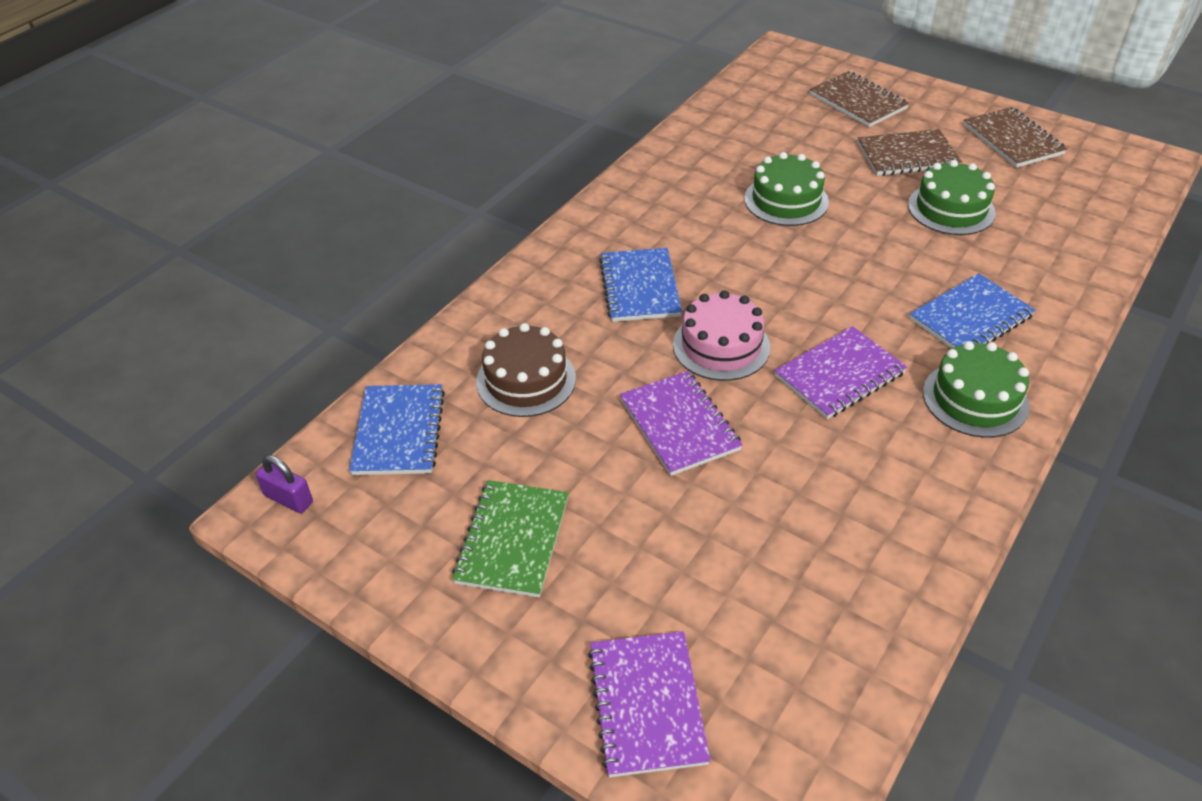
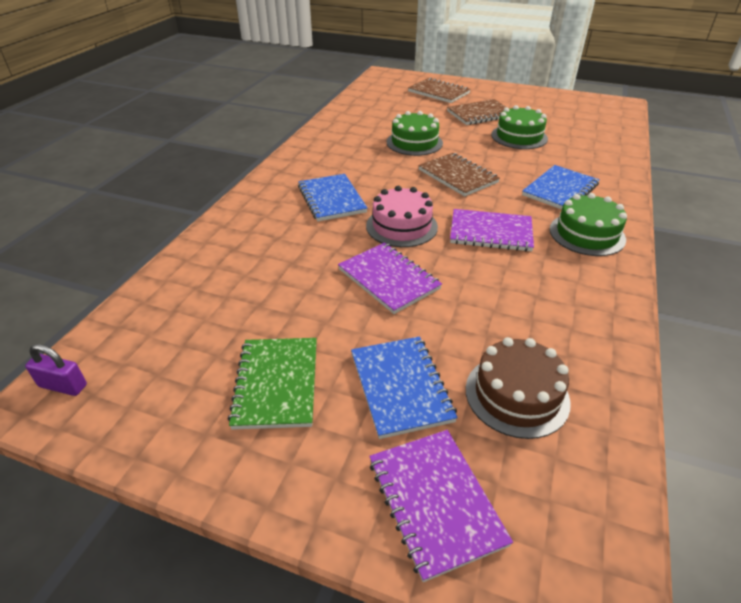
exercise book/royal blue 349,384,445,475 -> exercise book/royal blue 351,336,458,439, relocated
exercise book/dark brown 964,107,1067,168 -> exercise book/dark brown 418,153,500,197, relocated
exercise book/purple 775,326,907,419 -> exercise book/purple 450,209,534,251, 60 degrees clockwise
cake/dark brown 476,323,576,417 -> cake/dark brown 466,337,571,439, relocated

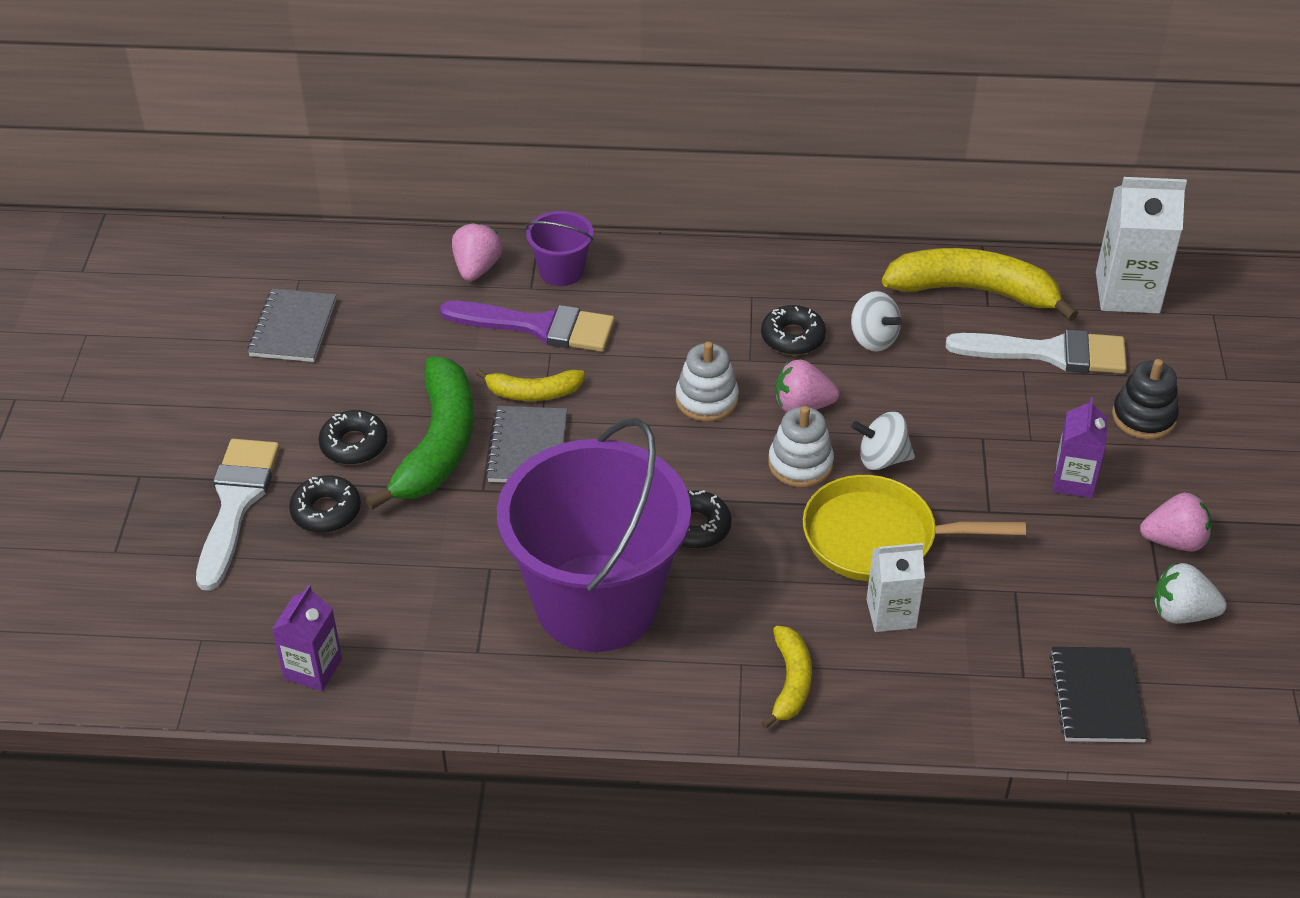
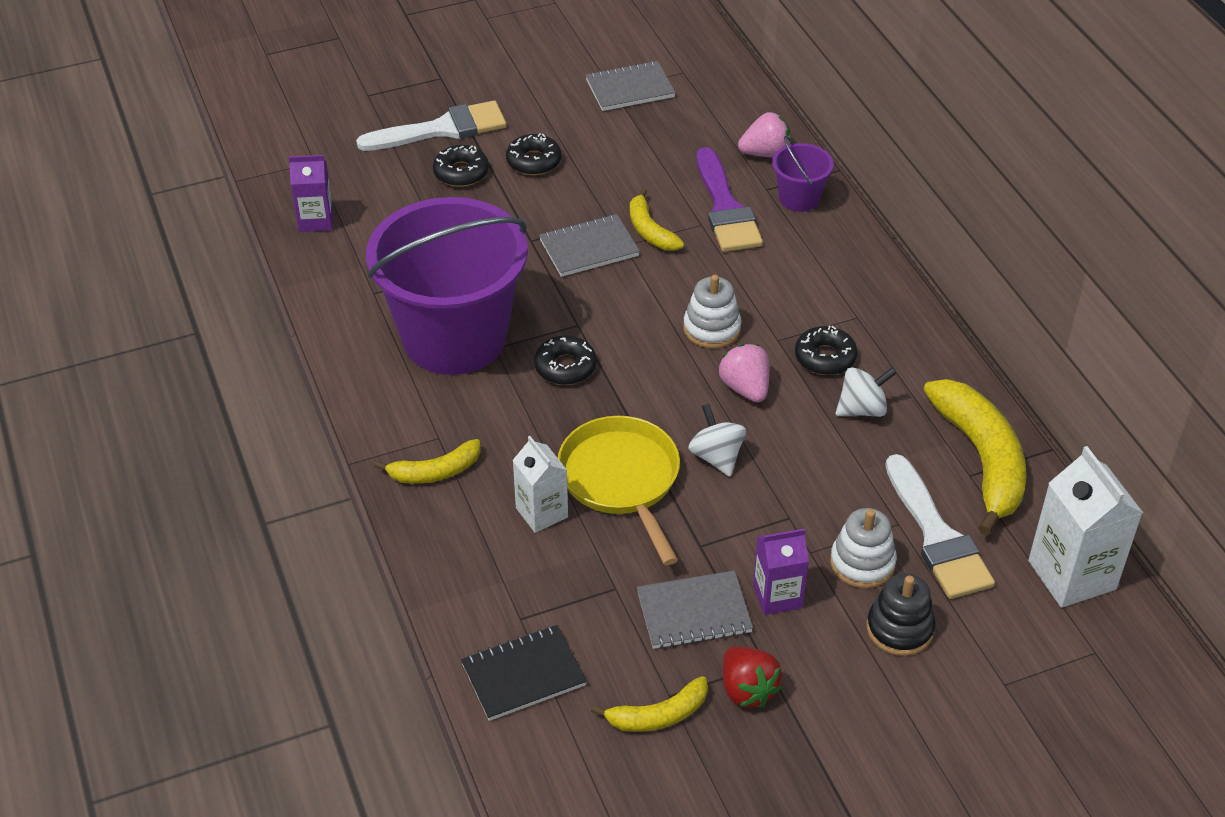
toy strawberry/pure white 1154,563,1227,624 -> banana/yellow 591,676,708,732
none -> exercise book/gray 637,570,753,649
toy strawberry/pink 1140,493,1212,552 -> toy strawberry/scarlet 723,647,782,707
stacking toy/pure white 768,406,834,487 -> stacking toy/pure white 830,508,897,588, relocated
spinning top/pure white 851,291,902,352 -> spinning top/pure white 836,367,897,417, 135 degrees counterclockwise
banana/leaf-green 365,357,474,510 -> none

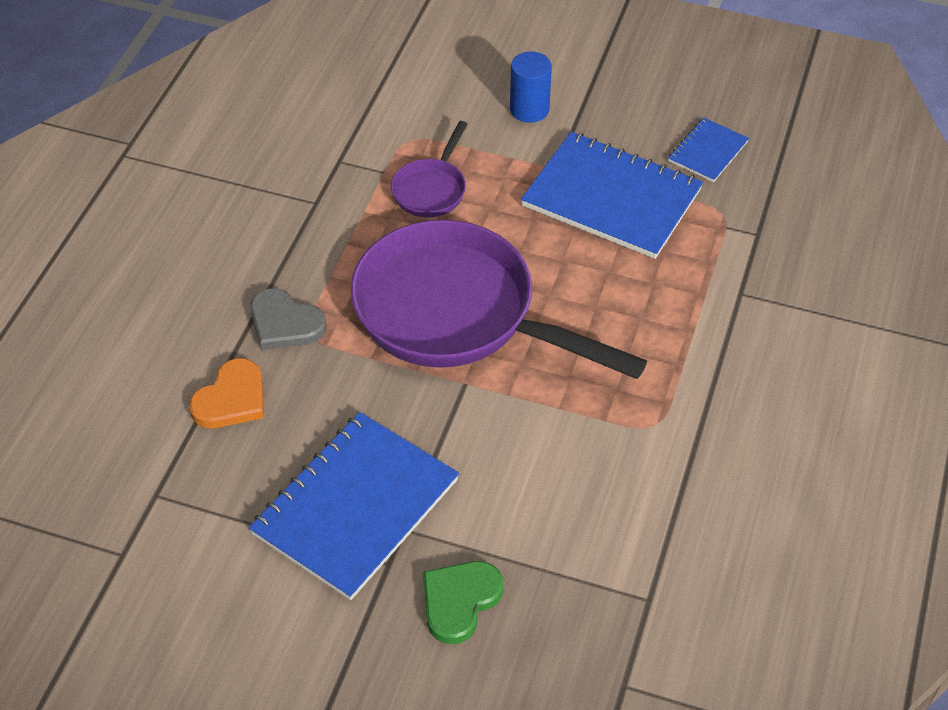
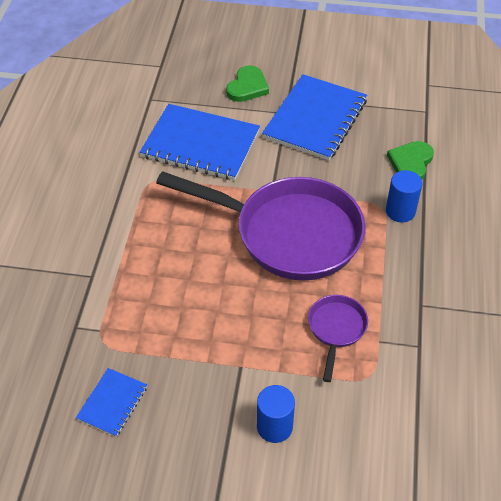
exercise book/royal blue 521,132,703,259 -> exercise book/royal blue 140,104,260,180, relocated
heart/gray 250,288,327,350 -> solid cylinder/royal blue 386,170,422,223
heart/orange 189,358,264,428 -> heart/leaf-green 387,141,434,180

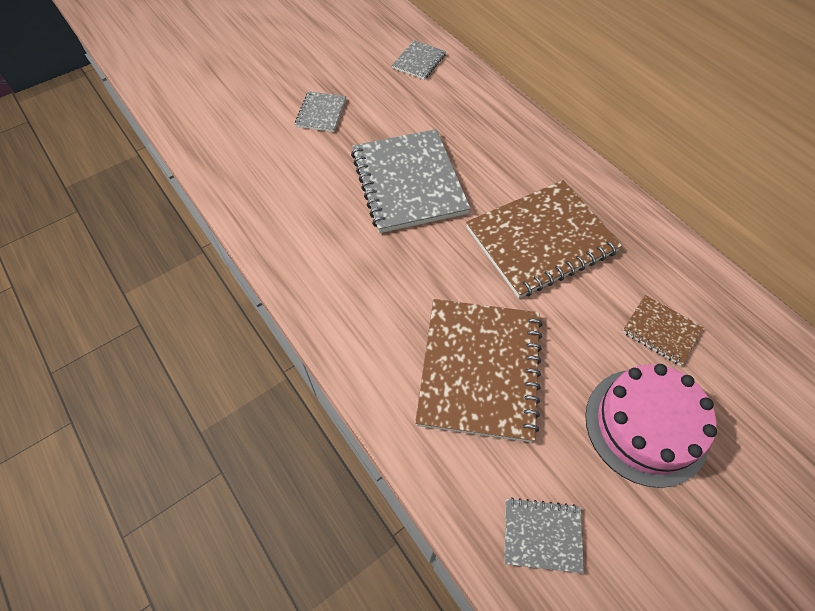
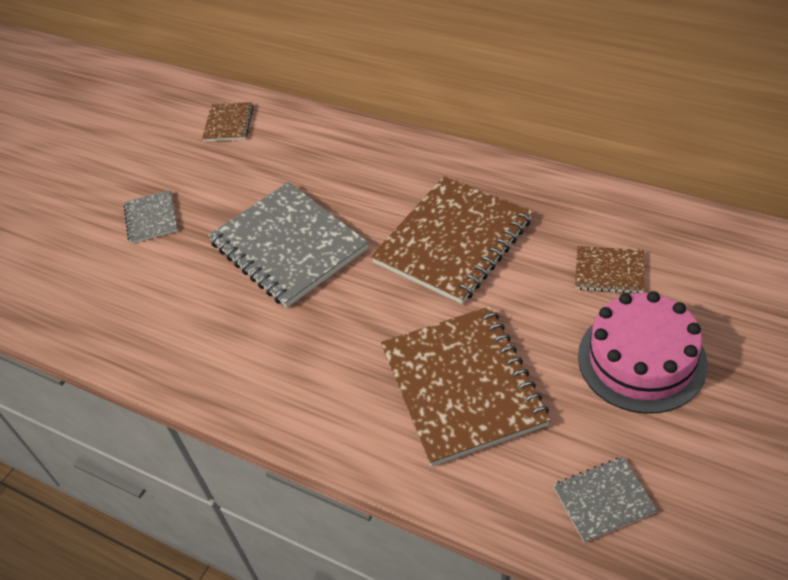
exercise book/gray 392,40,446,80 -> exercise book/dark brown 202,102,254,142

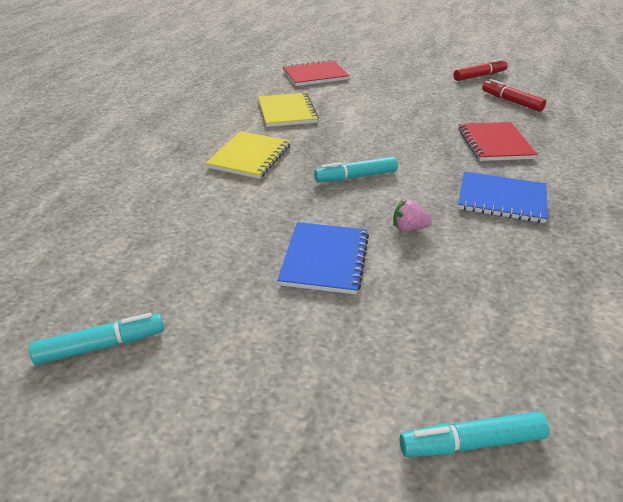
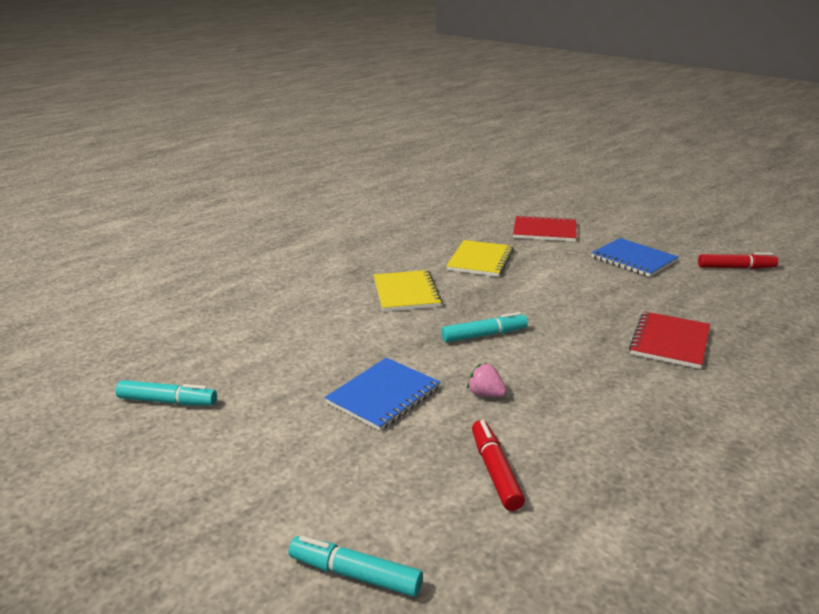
exercise book/yellow 205,131,290,179 -> exercise book/yellow 374,270,442,312, 60 degrees counterclockwise
marker pen/teal 314,156,398,182 -> marker pen/teal 441,312,528,342, 150 degrees clockwise
marker pen/scarlet 482,79,546,112 -> marker pen/scarlet 472,420,525,511, relocated
exercise book/royal blue 458,171,548,223 -> exercise book/royal blue 591,238,678,277, relocated

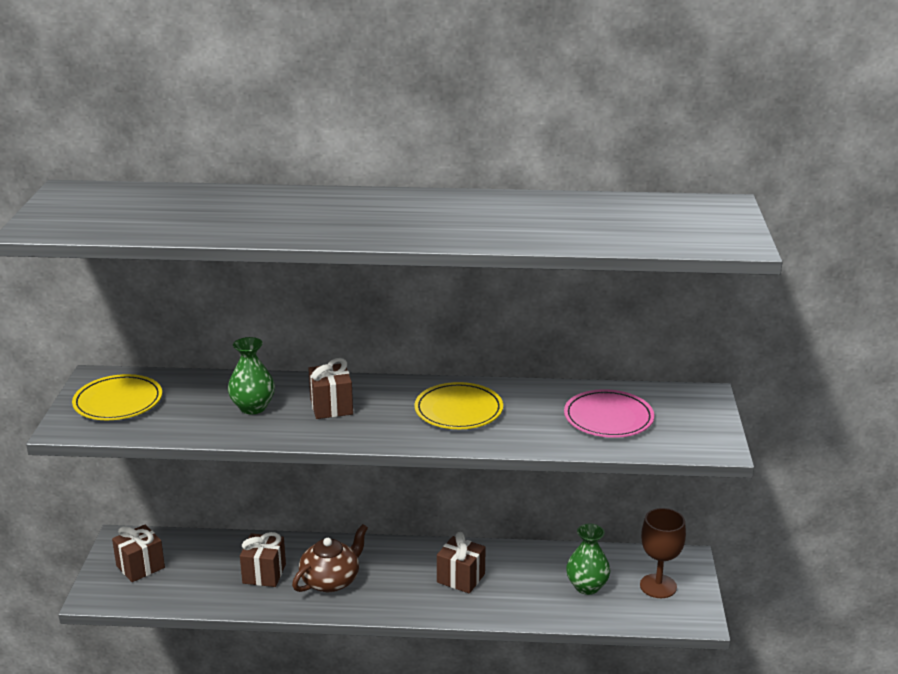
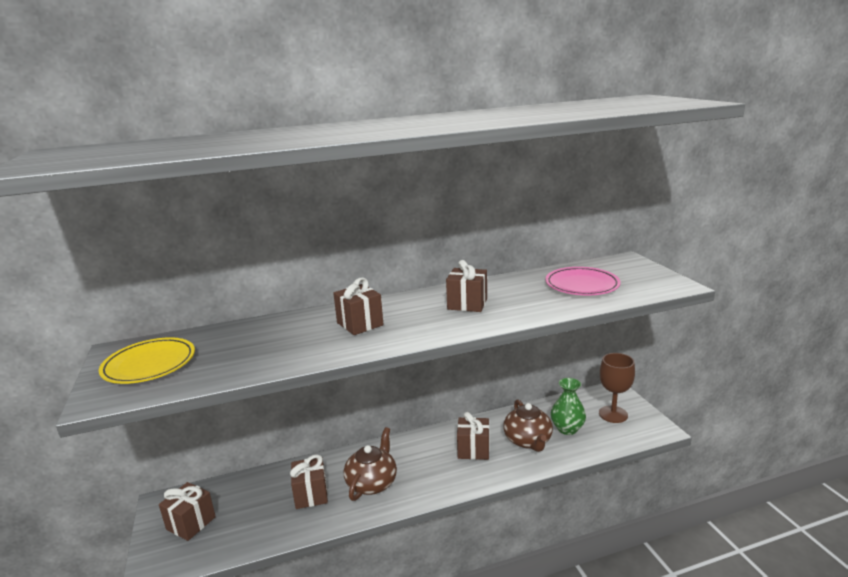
flat dish/yellow 414,382,503,429 -> gift/dark brown 446,260,487,312
none -> teapot/dark brown 503,399,553,452
flower vase/leaf-green 228,337,275,414 -> none

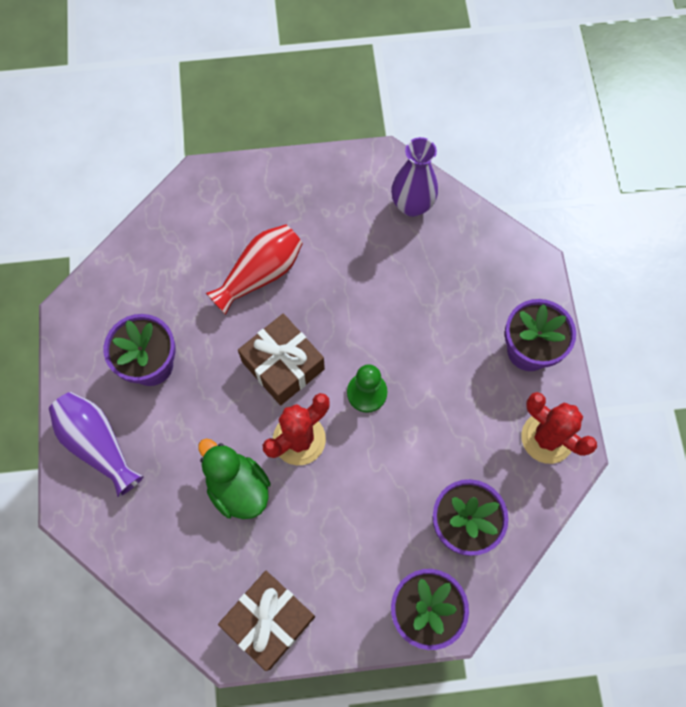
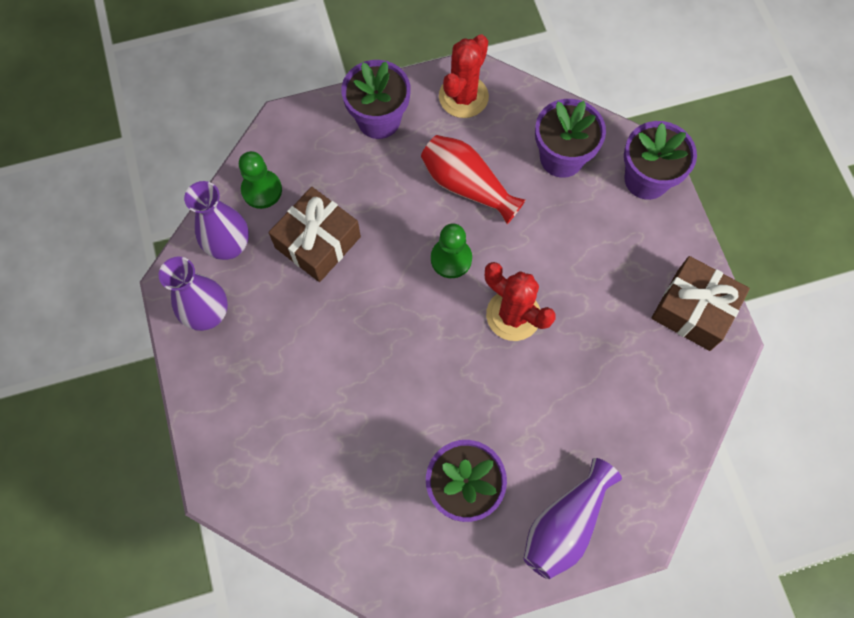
none -> flower vase/purple 159,257,228,331
none -> chess pawn/leaf-green 239,151,282,209
gift/dark brown 238,314,325,405 -> gift/dark brown 269,187,361,282, relocated
flower vase/scarlet 206,224,303,315 -> flower vase/scarlet 421,135,526,224, relocated
duck/leaf-green 198,438,270,519 -> none

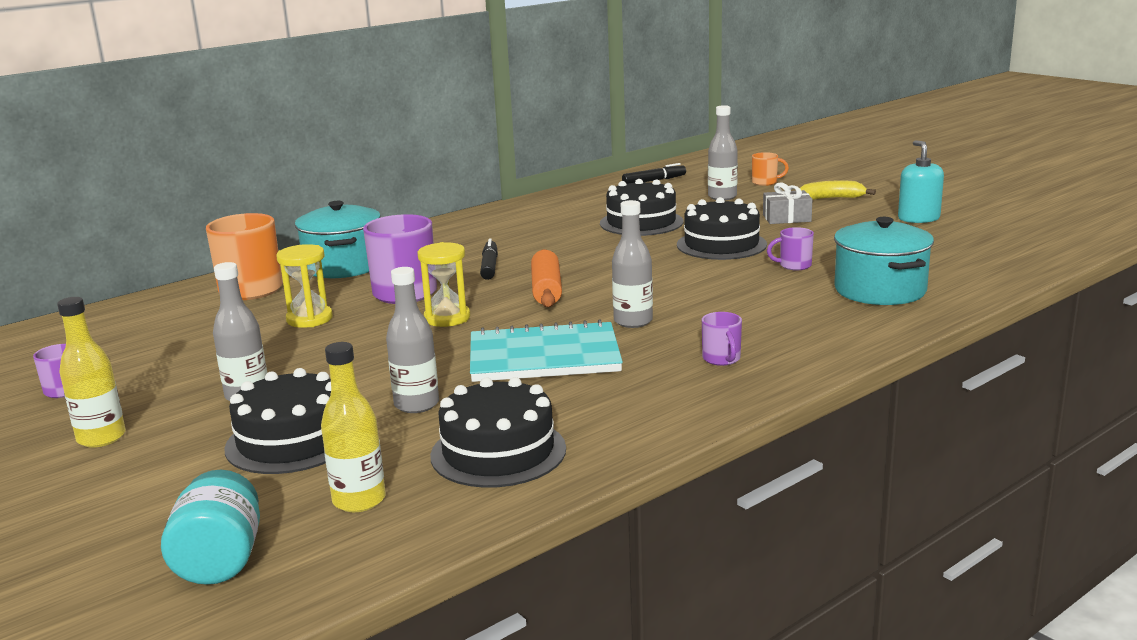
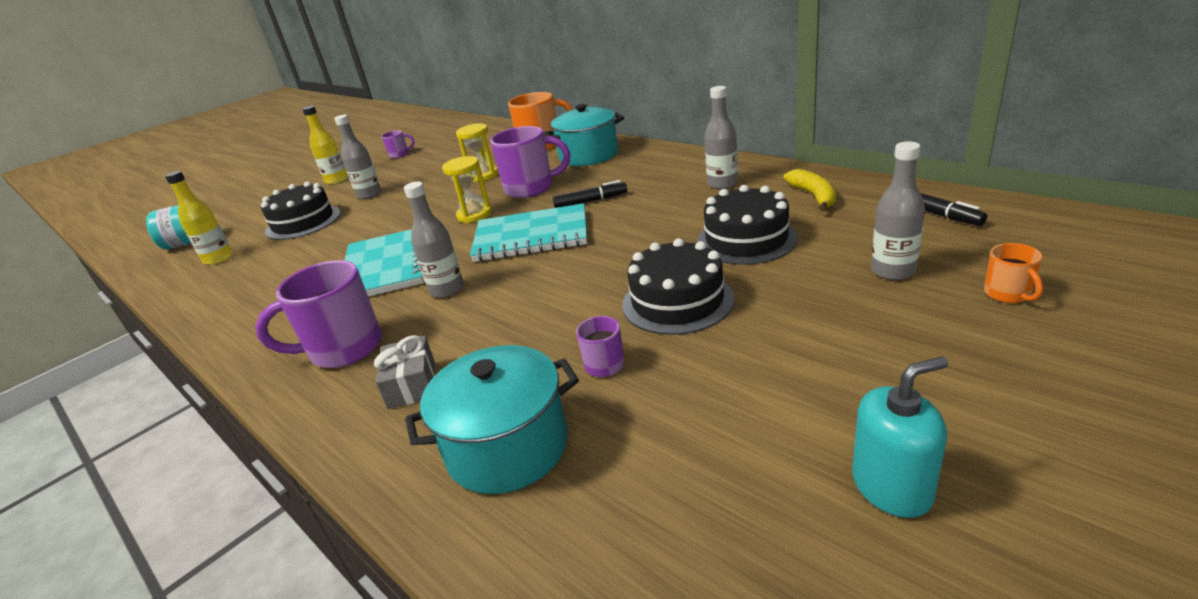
coffee mug/purple 702,312,742,366 -> coffee mug/purple 255,260,382,368, x2.02
gift/gray 763,182,812,224 -> gift/gray 374,335,435,409, relocated
dough roller/orange 531,249,562,307 -> exercise book/teal 470,203,587,262
drink bottle/gray 386,267,439,413 -> drink bottle/gray 704,86,738,189, relocated
banana/yellow 800,180,876,200 -> banana/yellow 783,169,836,211, relocated
cake/ebony 430,377,566,488 -> none

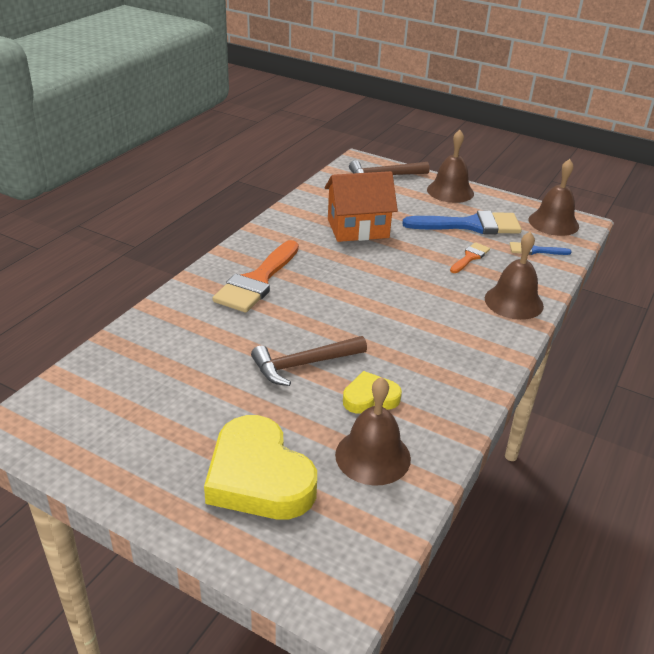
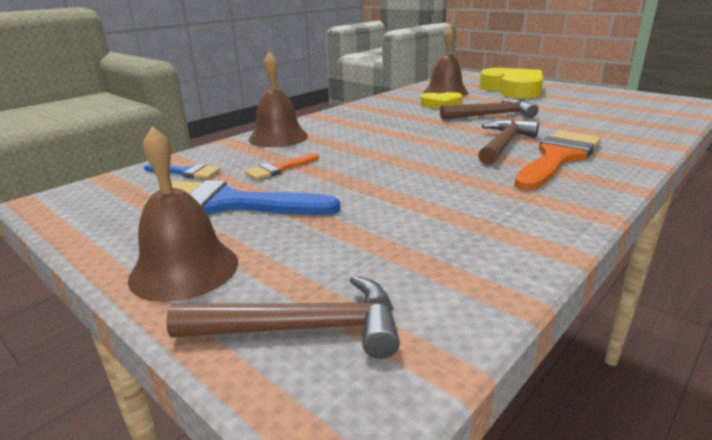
none -> hammer/dark brown 478,119,539,165
toy house/orange 325,171,398,242 -> none
hand bell/dark brown 529,159,579,236 -> none

